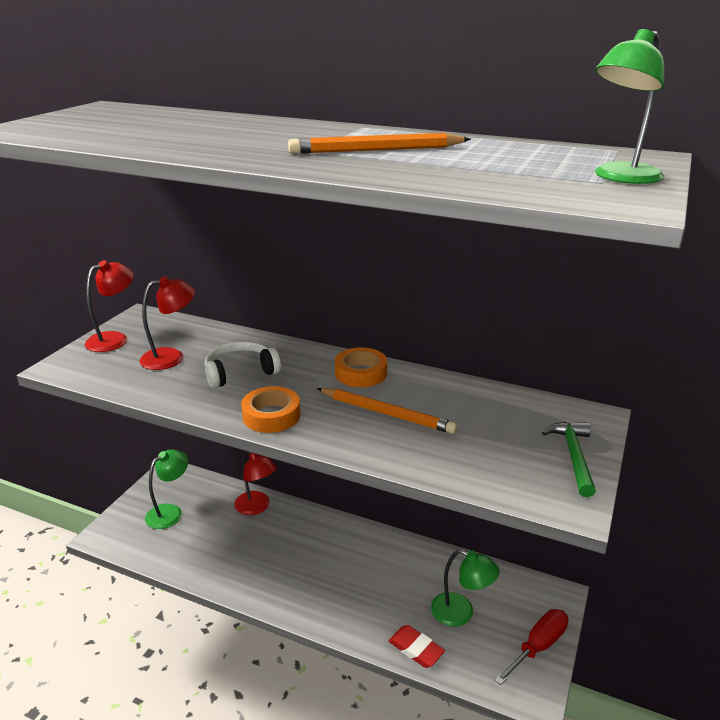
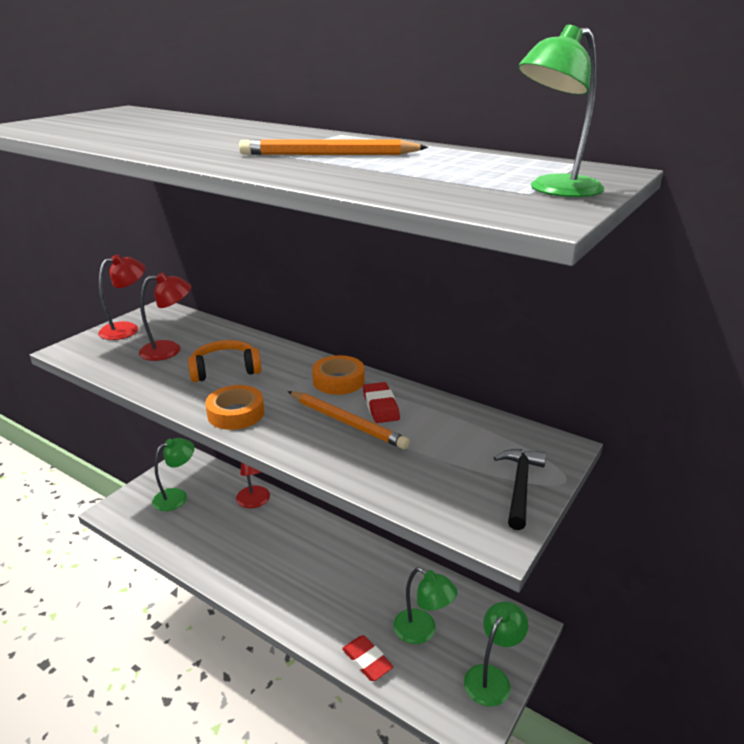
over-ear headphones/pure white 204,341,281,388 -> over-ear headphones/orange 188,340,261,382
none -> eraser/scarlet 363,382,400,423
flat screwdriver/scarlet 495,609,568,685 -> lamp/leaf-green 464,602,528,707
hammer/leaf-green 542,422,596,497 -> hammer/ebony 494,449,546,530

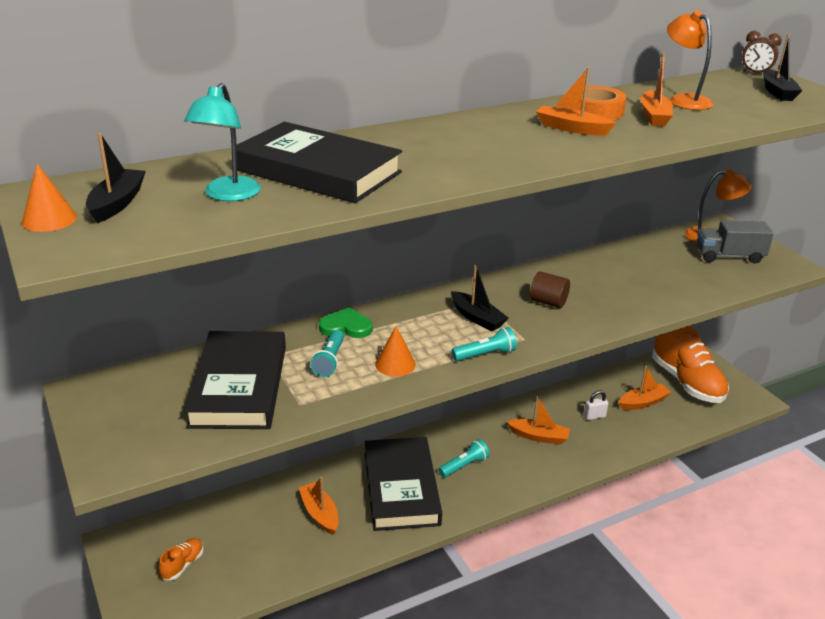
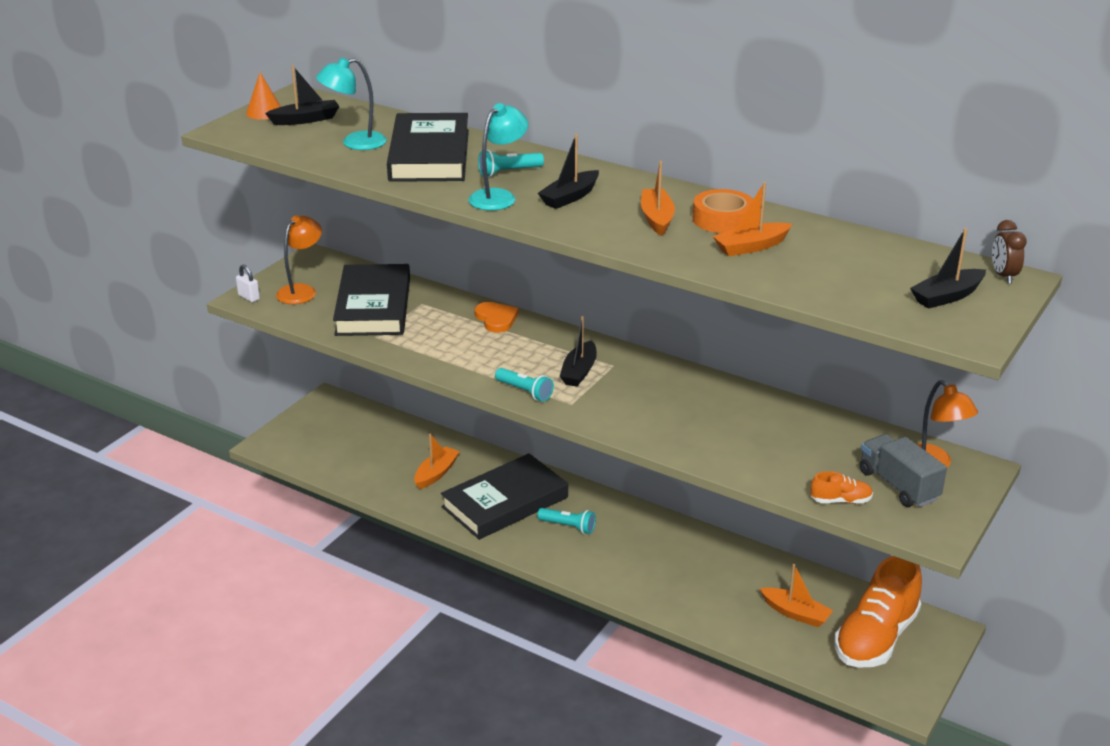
padlock/pure white 584,391,608,420 -> padlock/pure white 236,265,260,302, relocated
lamp/orange 667,10,713,110 -> lamp/orange 276,215,322,304, relocated
hardback/ebony 184,331,286,429 -> hardback/ebony 333,264,410,336, 60 degrees counterclockwise
none -> lamp/teal 468,103,528,210
heart/leaf-green 319,307,373,338 -> heart/orange 474,302,519,333
torch/teal 310,330,344,377 -> torch/teal 478,150,544,177, relocated
none -> toy boat/ebony 538,134,599,209
lace-up shoe/orange 159,538,204,580 -> lace-up shoe/orange 811,471,873,504, relocated
solid cone/orange 375,326,416,377 -> none
toy boat/orange 507,396,570,445 -> none
solid cylinder/dark brown 530,271,570,308 -> none

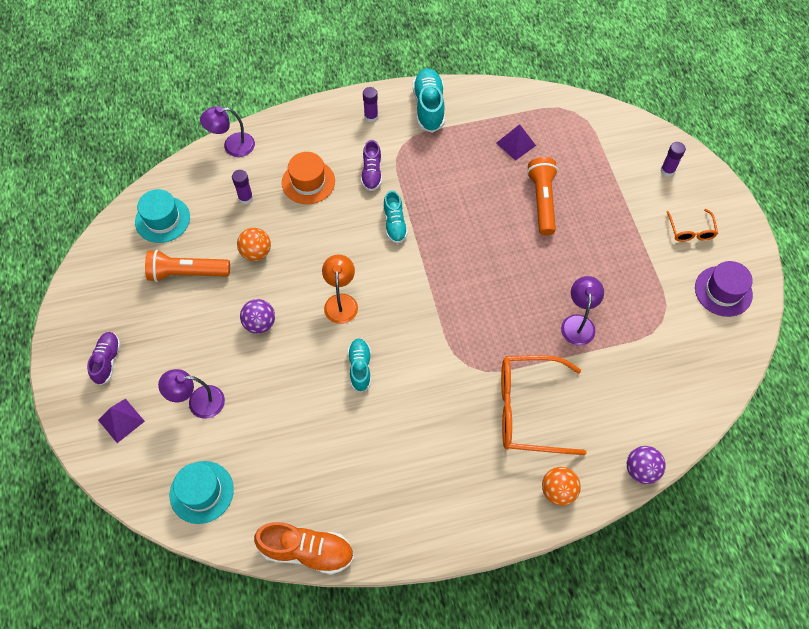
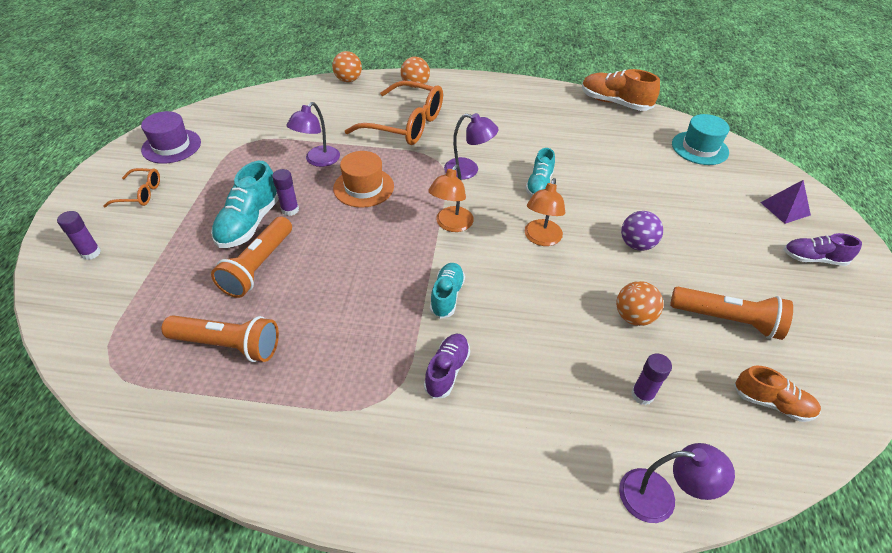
spectacles/orange 667,209,718,242 -> spectacles/orange 103,168,160,207, 75 degrees clockwise
pyramid/purple 496,124,536,161 -> torch/orange 162,315,279,362
lace-up shoe/teal 413,68,445,133 -> lace-up shoe/teal 211,161,279,248, relocated
glue/purple 363,87,378,122 -> glue/purple 272,169,299,216, relocated
ball/purple 627,446,666,484 -> ball/orange 332,51,362,82
top hat/orange 282,152,335,204 -> top hat/orange 333,151,394,208, relocated
none -> lamp/orange 428,165,474,232
lamp/purple 158,369,225,419 -> lamp/purple 444,113,499,180, relocated
top hat/teal 135,189,190,243 -> lace-up shoe/orange 734,366,821,422
lace-up shoe/purple 87,332,121,385 -> lace-up shoe/purple 784,233,862,266, 75 degrees clockwise

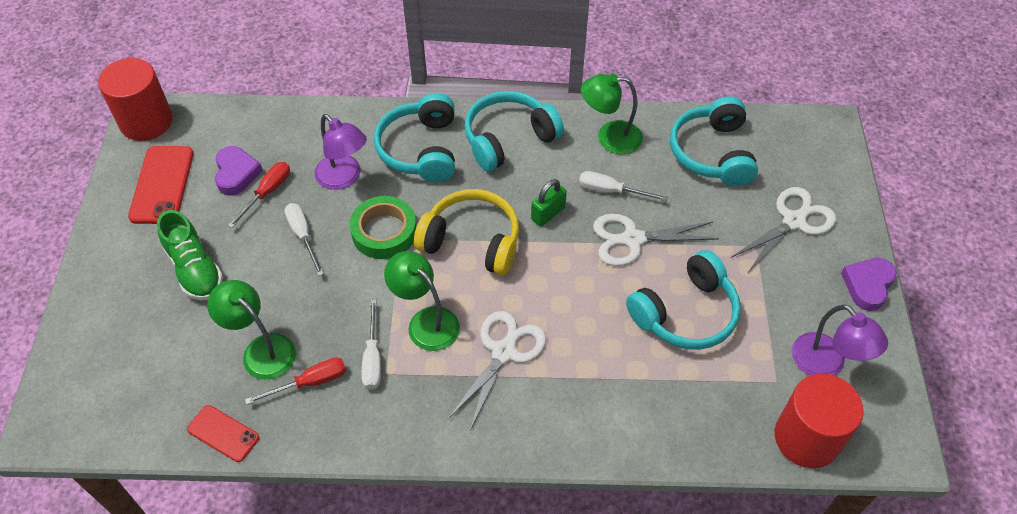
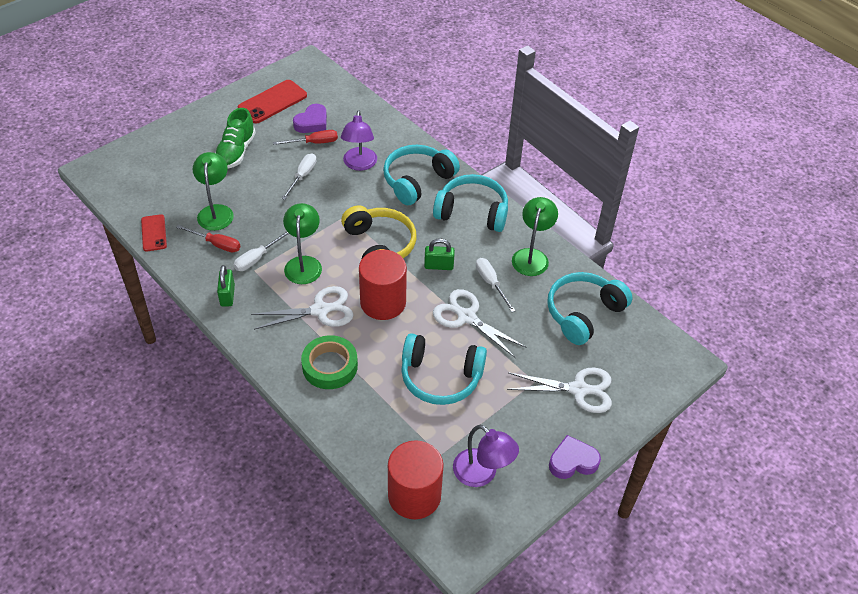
none -> padlock/leaf-green 217,265,235,307
sticky tape/leaf-green 350,196,417,259 -> sticky tape/leaf-green 301,335,358,389, relocated
solid cylinder/scarlet 98,58,173,141 -> solid cylinder/scarlet 359,249,407,320, relocated
lamp/purple 792,305,888,376 -> lamp/purple 453,425,519,487, 60 degrees counterclockwise
lamp/leaf-green 581,74,643,154 -> lamp/leaf-green 512,197,558,276, 60 degrees clockwise

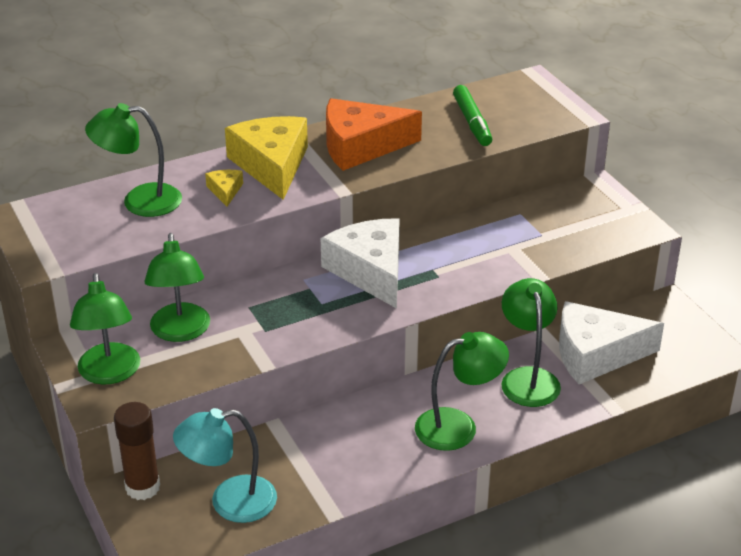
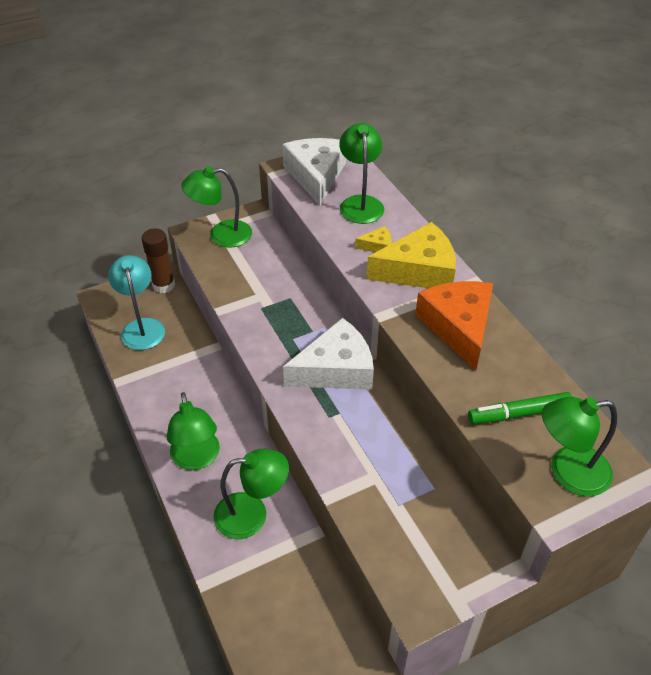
cheese wedge/pure white 559,301,664,384 -> cheese wedge/pure white 282,138,346,206, relocated
lamp/leaf-green 144,233,210,342 -> lamp/leaf-green 542,397,617,496, relocated

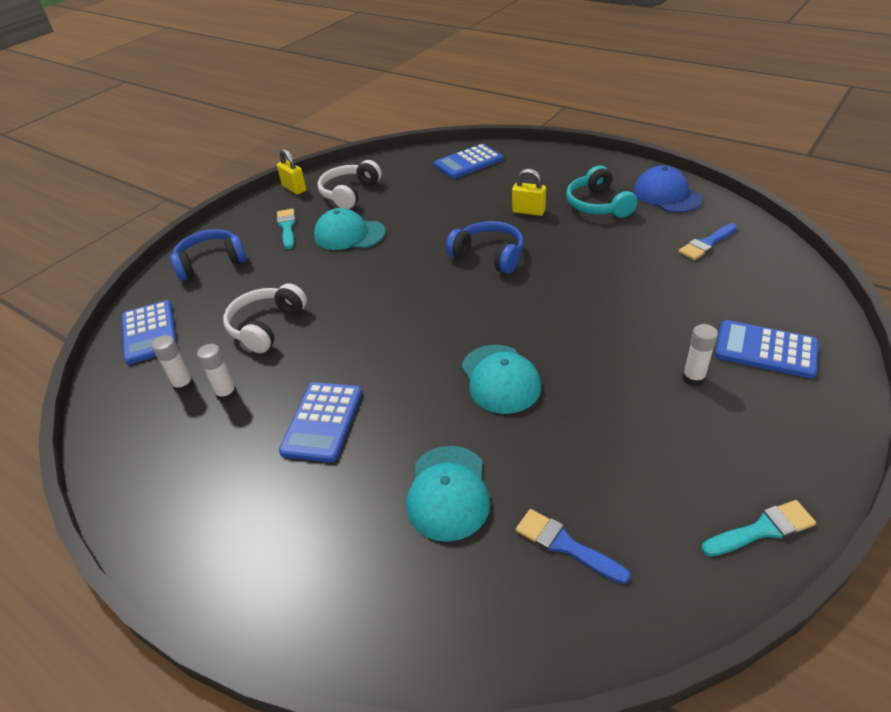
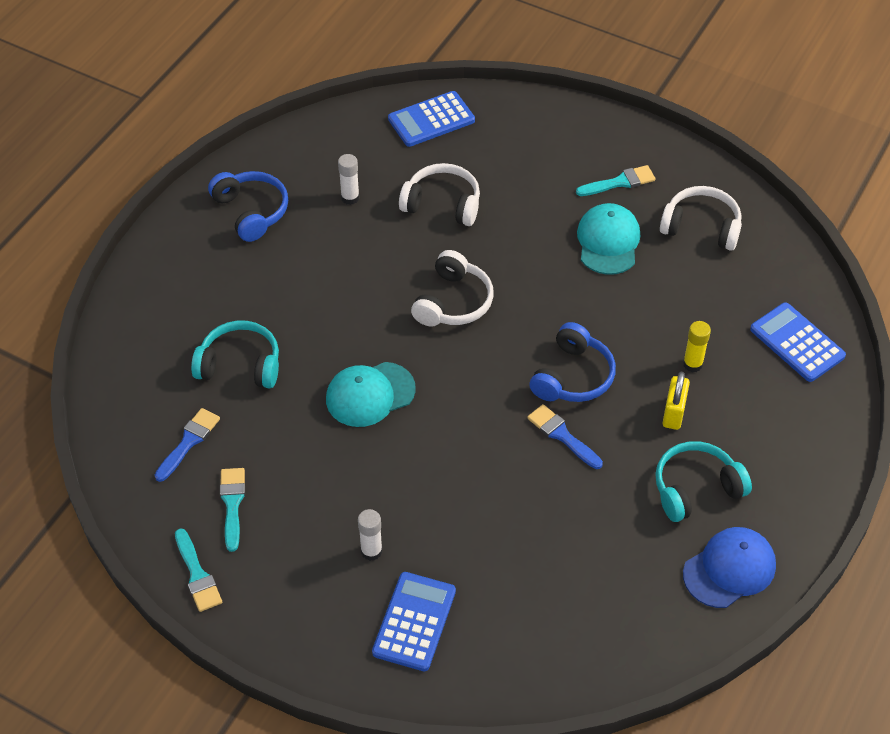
baseball cap/teal 406,446,490,542 -> over-ear headphones/teal 191,320,279,388
over-ear headphones/royal blue 170,229,247,281 -> over-ear headphones/royal blue 208,171,288,242, relocated
none -> paintbrush/teal 220,468,245,552
none -> over-ear headphones/pure white 411,250,494,327
paintbrush/royal blue 678,223,737,260 -> paintbrush/royal blue 527,404,603,469, relocated
none -> glue/yellow 683,321,711,372
glue/pure white 152,335,194,393 -> none
padlock/yellow 277,149,306,195 -> none
adding machine/royal blue 279,382,362,462 -> none

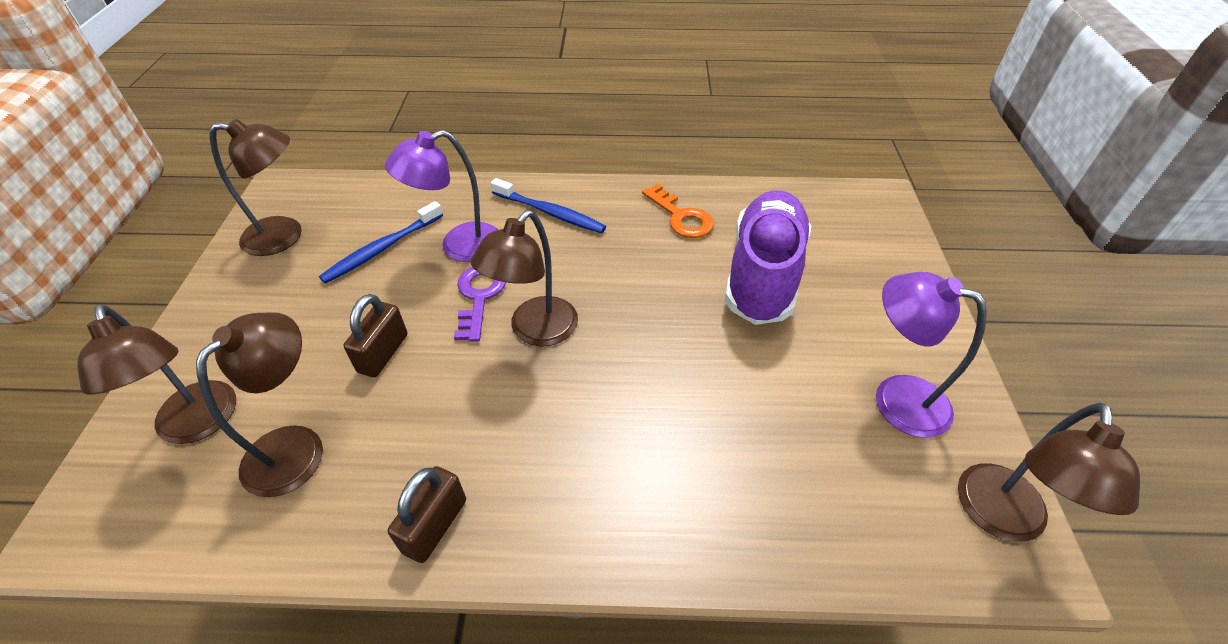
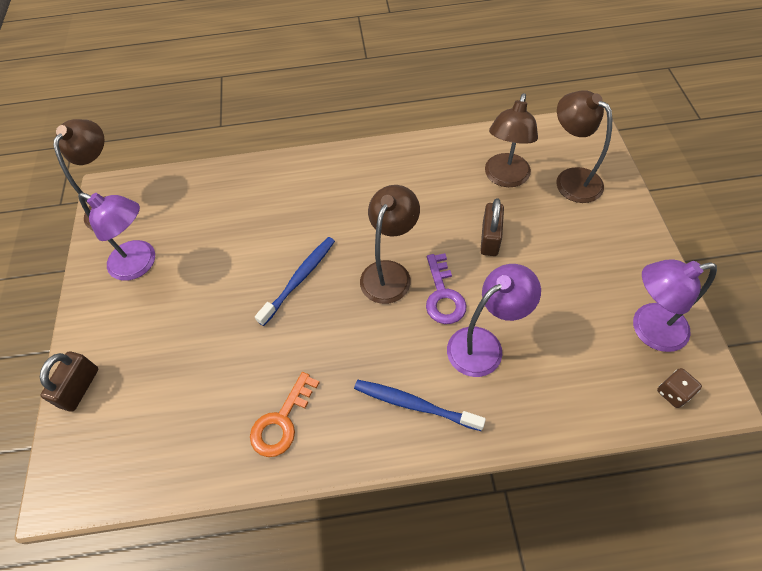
padlock/dark brown 388,466,466,563 -> padlock/dark brown 40,351,98,412, relocated
latchkey/orange 642,184,714,238 -> latchkey/orange 250,372,320,457, 105 degrees counterclockwise
dental brush/royal blue 319,201,443,283 -> dental brush/royal blue 255,237,335,326, relocated
lamp/dark brown 209,119,302,256 -> lamp/purple 633,259,717,352
none -> game die/dark brown 657,368,702,408
lace-up shoe/purple 725,190,811,325 -> none

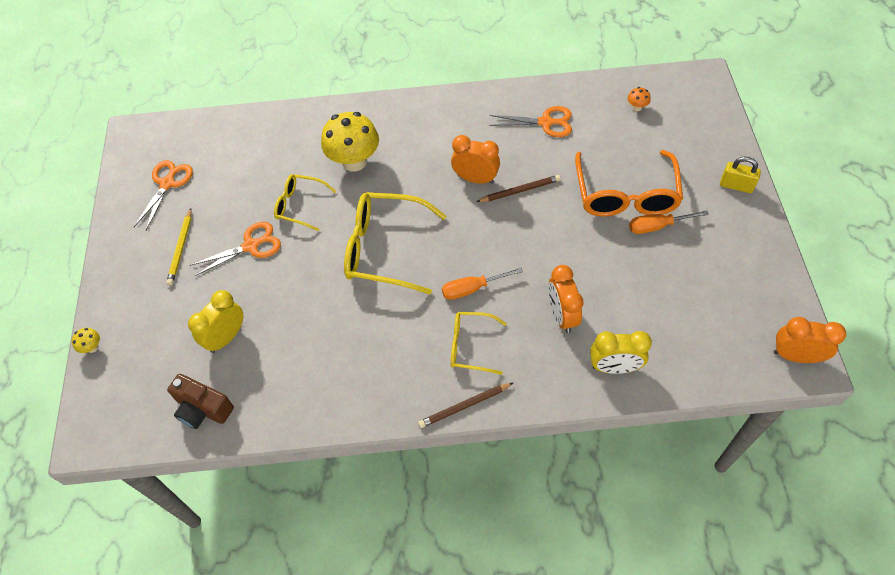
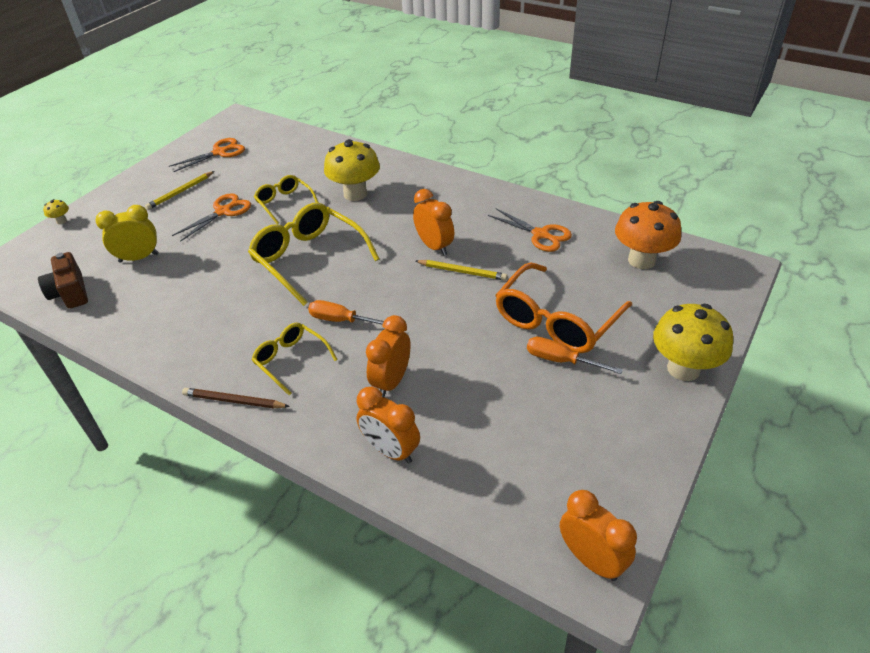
shears/orange 190,222,281,276 -> shears/orange 172,193,251,242, 60 degrees counterclockwise
alarm clock/yellow 590,331,652,374 -> alarm clock/orange 356,387,420,464
wooden pencil/dark brown 476,175,561,202 -> wooden pencil/yellow 416,260,507,280
mushroom/orange 628,87,651,111 -> mushroom/orange 615,201,681,269, x2.43
padlock/yellow 720,157,761,193 -> mushroom/yellow 653,304,733,381

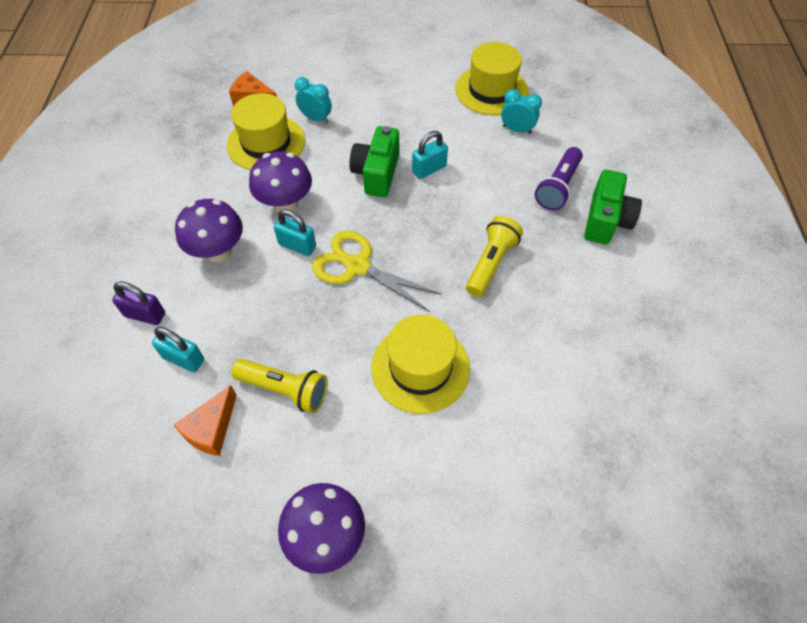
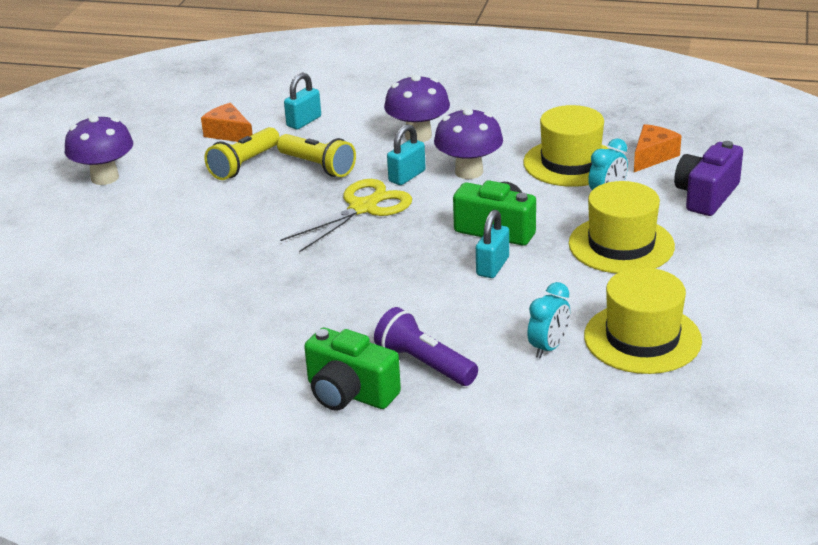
torch/yellow 466,216,523,297 -> torch/yellow 277,134,356,177, relocated
padlock/teal 412,131,448,179 -> padlock/teal 476,210,509,278, 45 degrees clockwise
top hat/yellow 371,314,470,414 -> top hat/yellow 569,181,675,274, relocated
none -> camera/purple 674,141,743,216
padlock/purple 112,281,165,325 -> none

